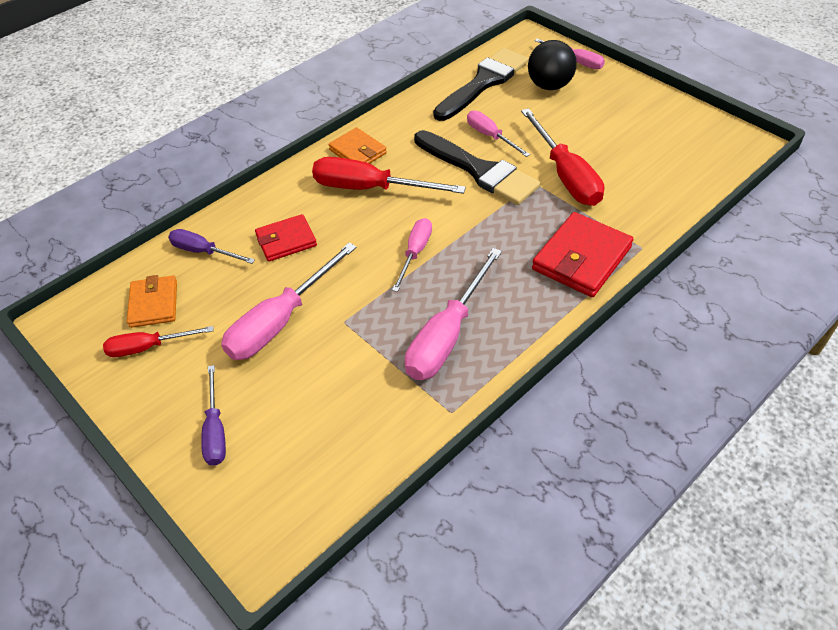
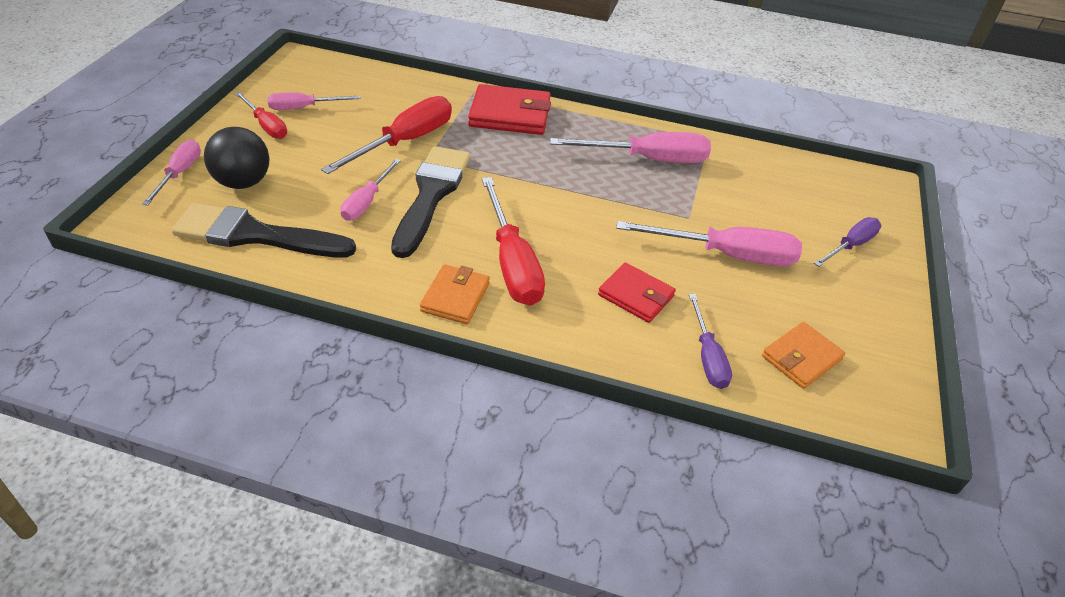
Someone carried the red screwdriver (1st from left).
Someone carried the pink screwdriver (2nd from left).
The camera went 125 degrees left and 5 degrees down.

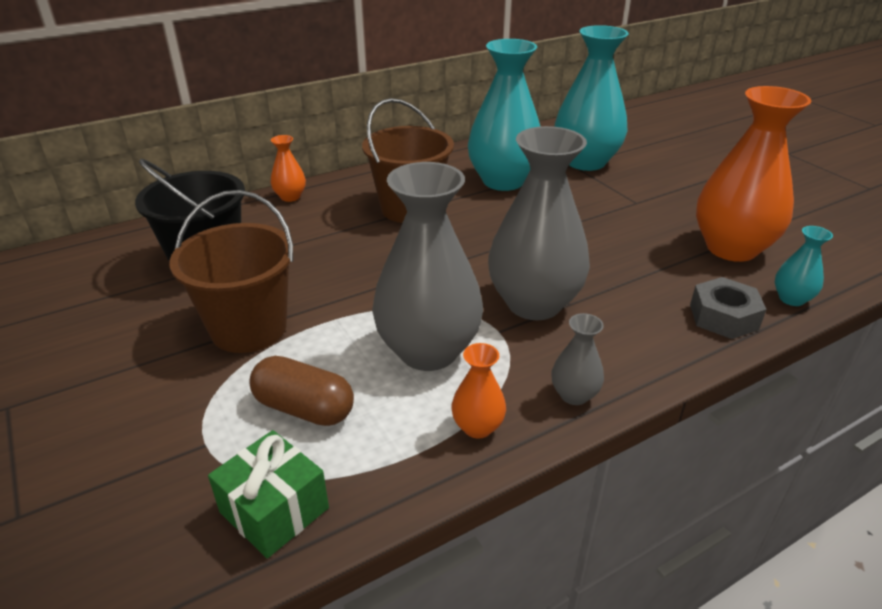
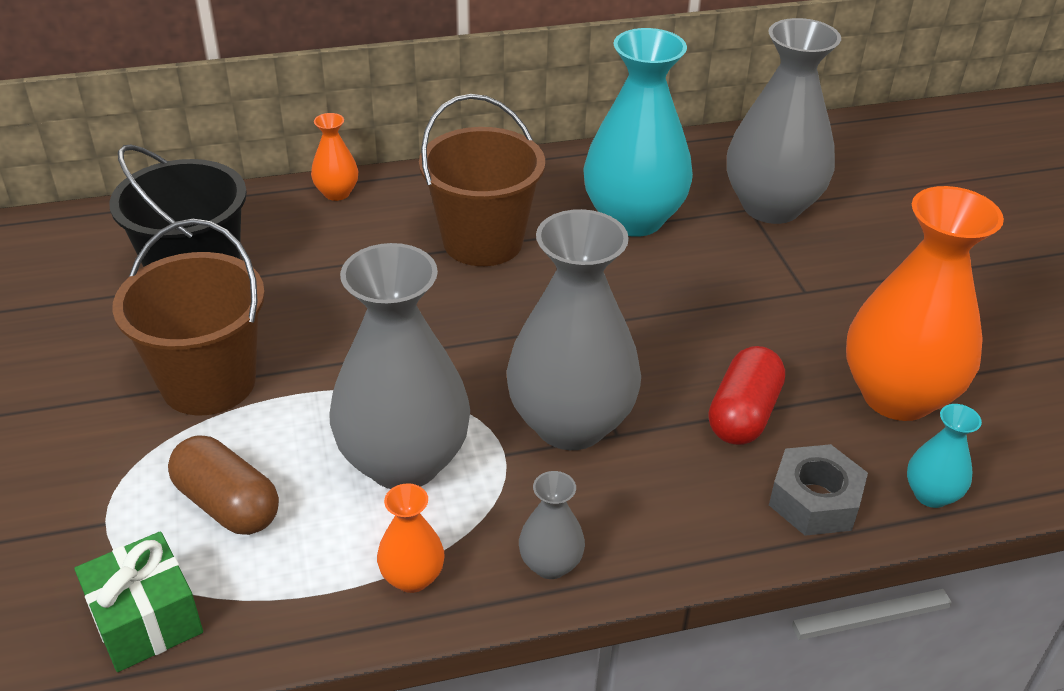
Someone put down the red capsule.
Someone repainted the turquoise vase (2nd from left), which became the grey vase (4th from left).
The camera went 15 degrees right and 5 degrees up.

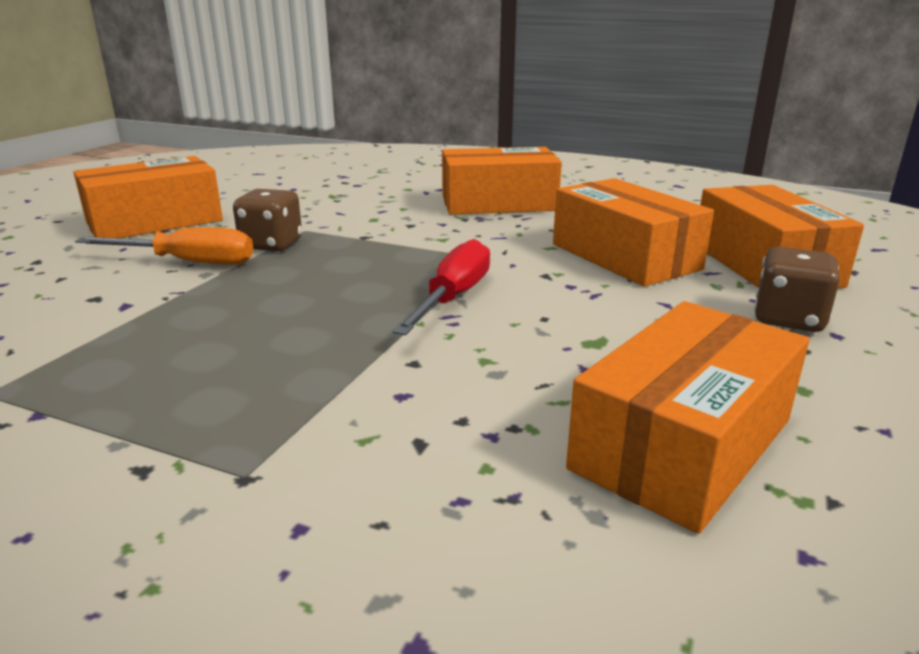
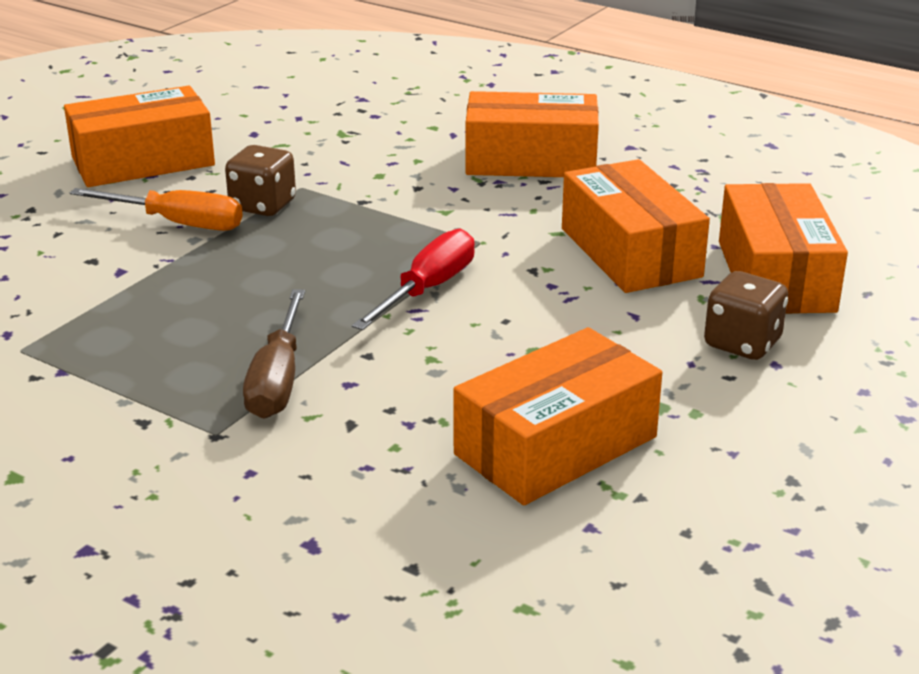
Someone put down the brown screwdriver.
The camera went 10 degrees right and 5 degrees up.

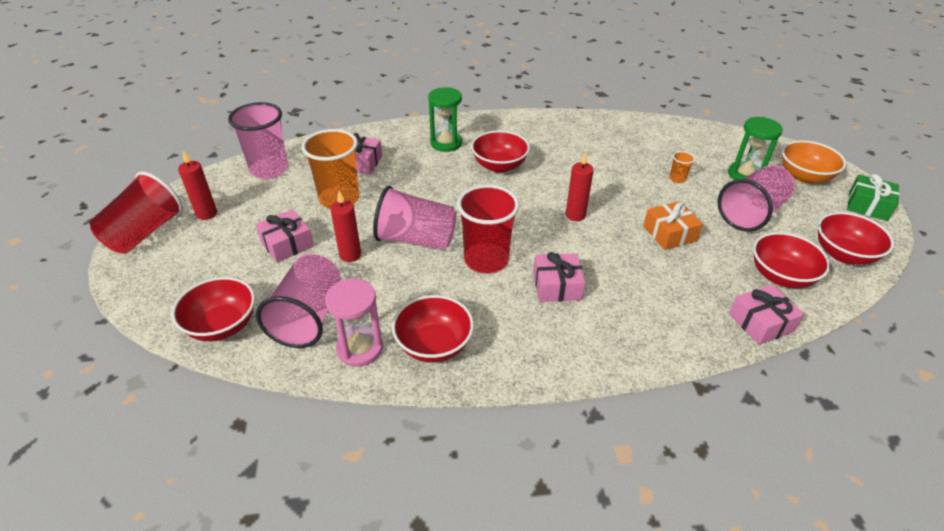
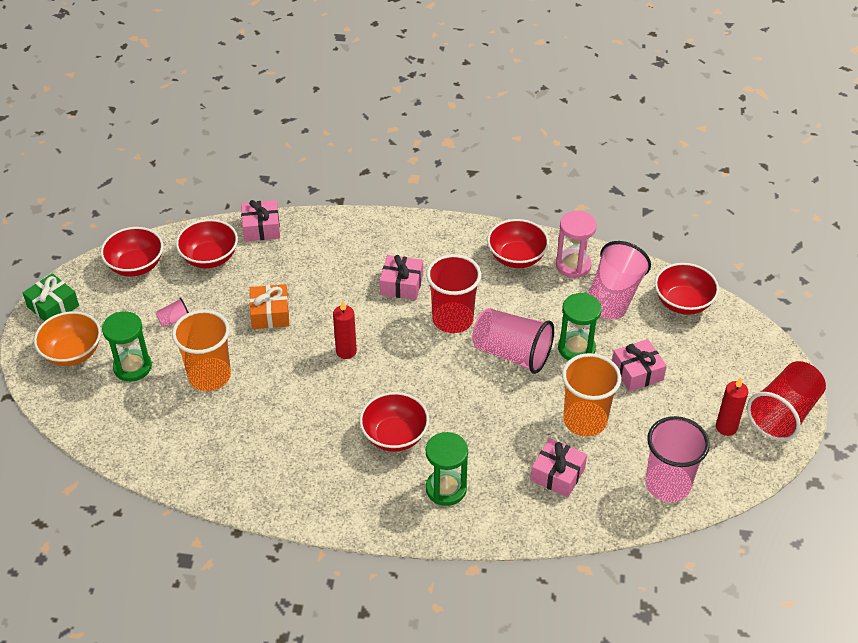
Someone scaled the pink cup (4th from left in the first image) by 0.42.
Someone scaled the orange cup (2nd from left in the first image) by 2.35.
Someone swapped the red candle (2nd from left) for the green hourglass (3rd from left).
The camera went 165 degrees left and 5 degrees up.

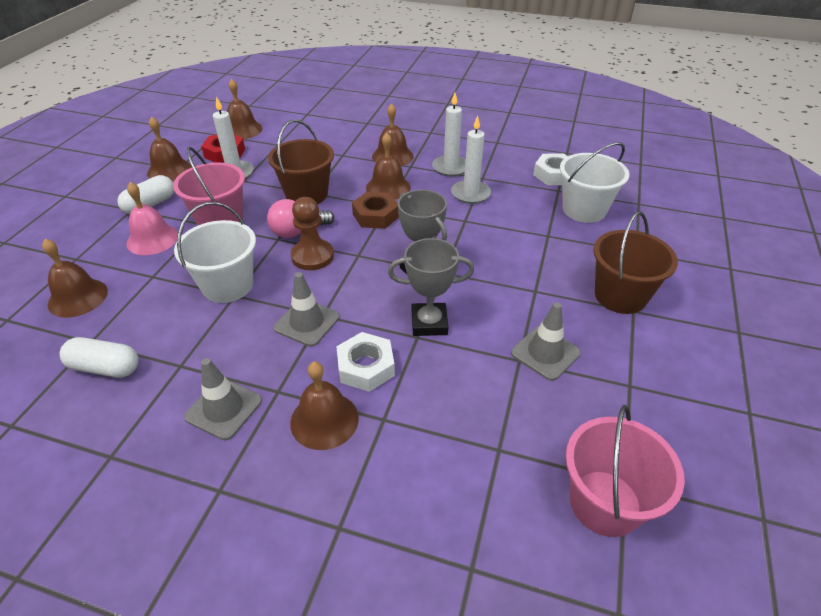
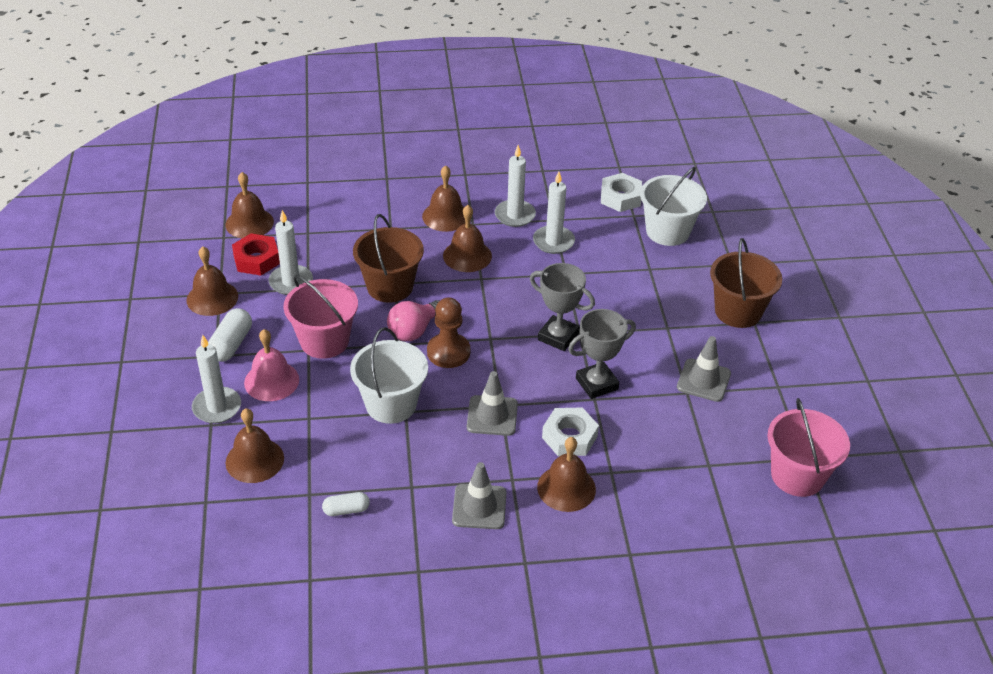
Someone put down the white candle (1st from left).
Someone scaled the white capsule (1st from left in the first image) by 0.64.
Someone took away the brown nut.
The camera went 25 degrees left and 0 degrees up.

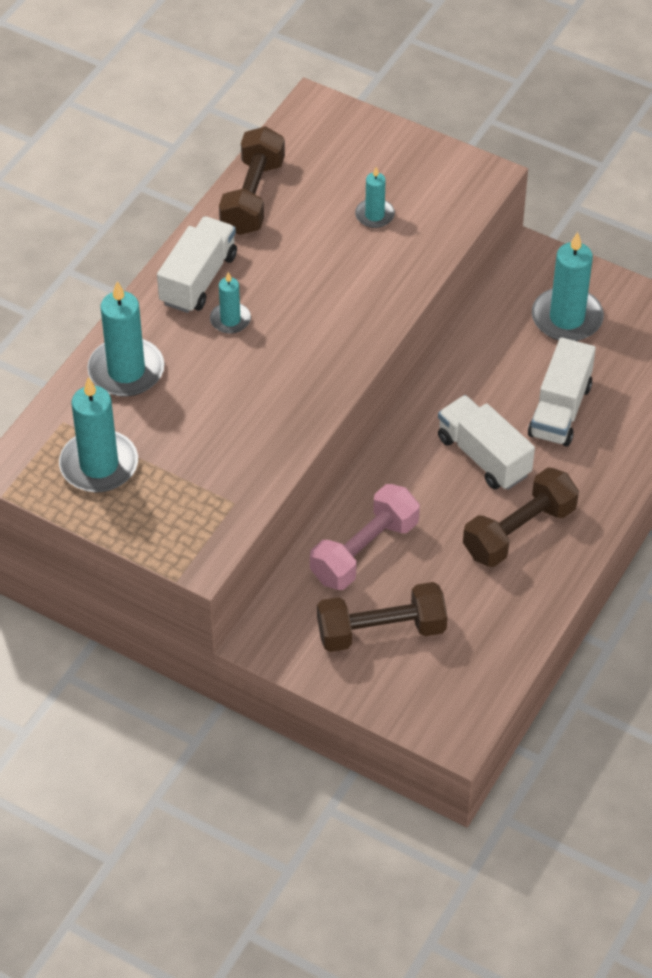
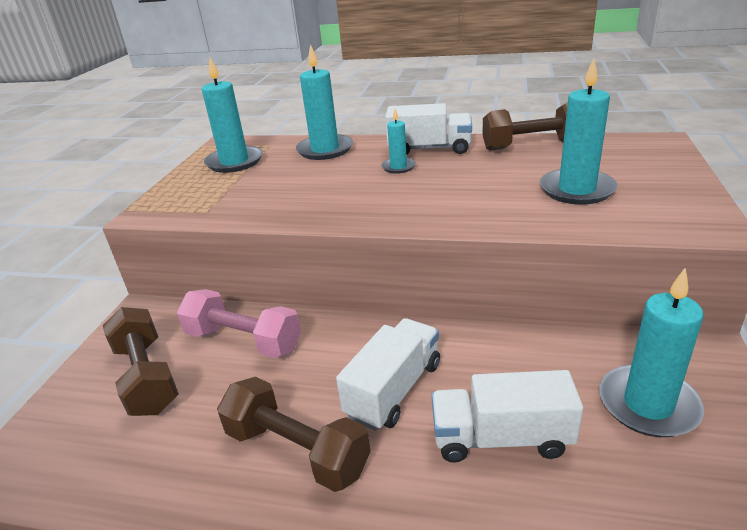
Someone scaled the turquoise candle (4th from left) by 1.83.
The camera went 75 degrees right and 20 degrees down.

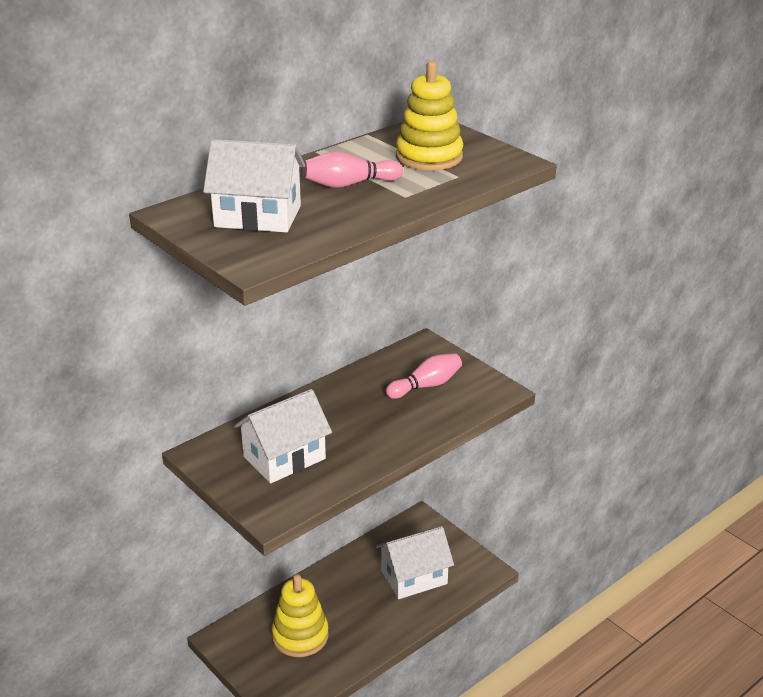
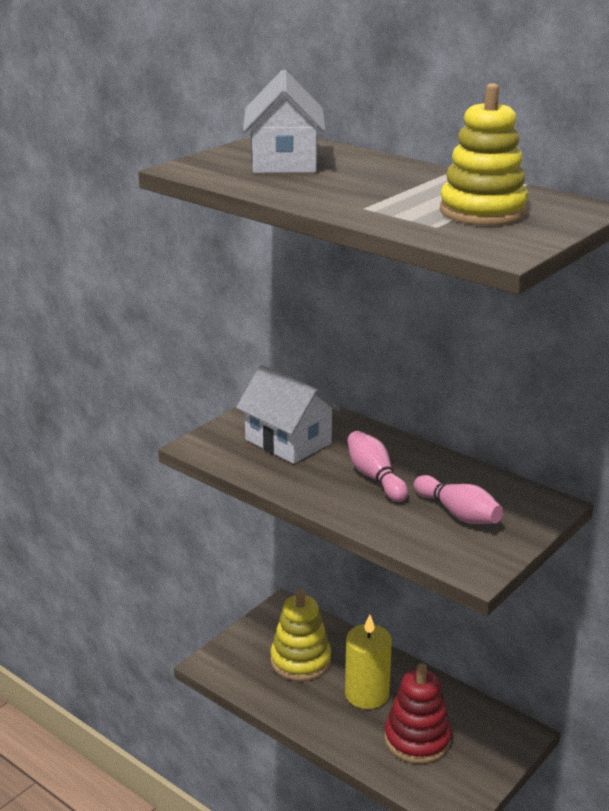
Someone put down the yellow candle.
Someone carried the pink bowling pin (1st from left).
Someone swapped the white house (3rd from left) for the red stacking toy.
The camera went 80 degrees right and 5 degrees down.

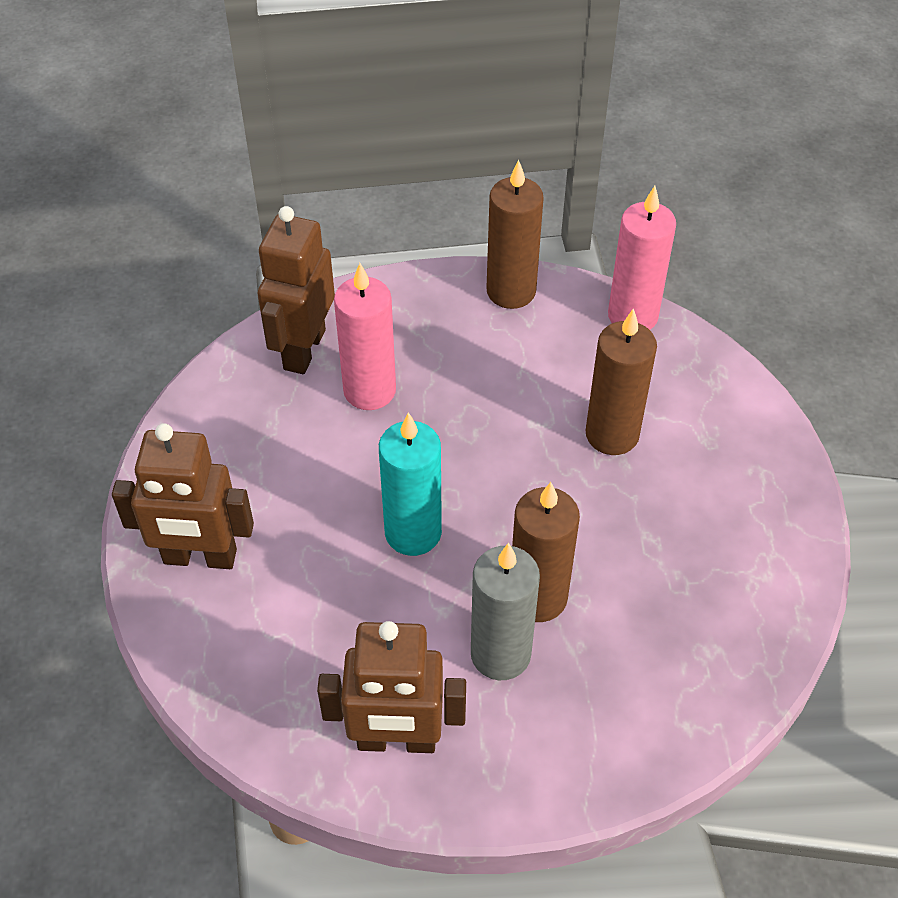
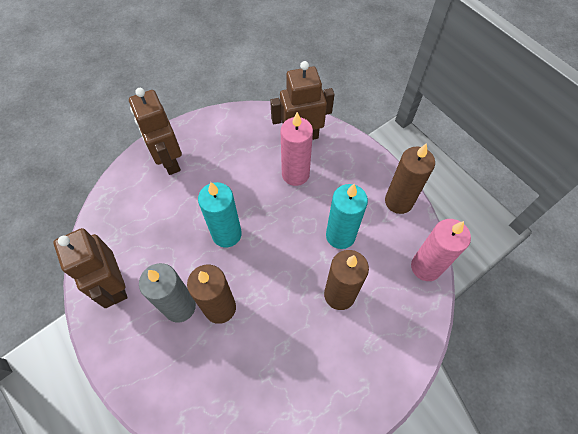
Someone put down the turquoise candle (2nd from left).
The camera went 60 degrees right and 10 degrees up.

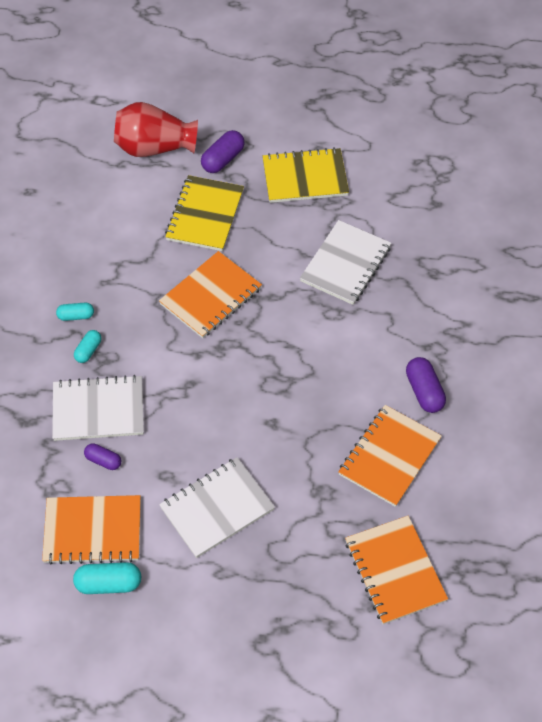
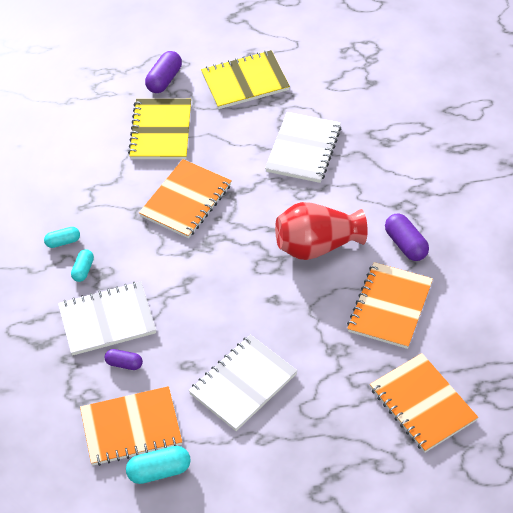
Someone carried the red vase.
The camera went 10 degrees left and 5 degrees down.

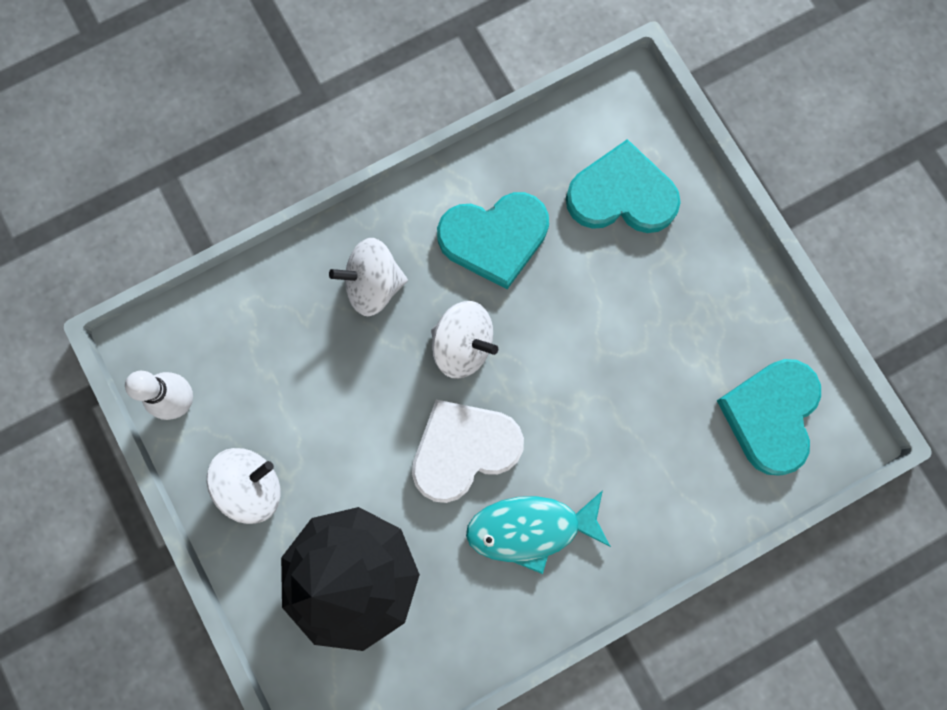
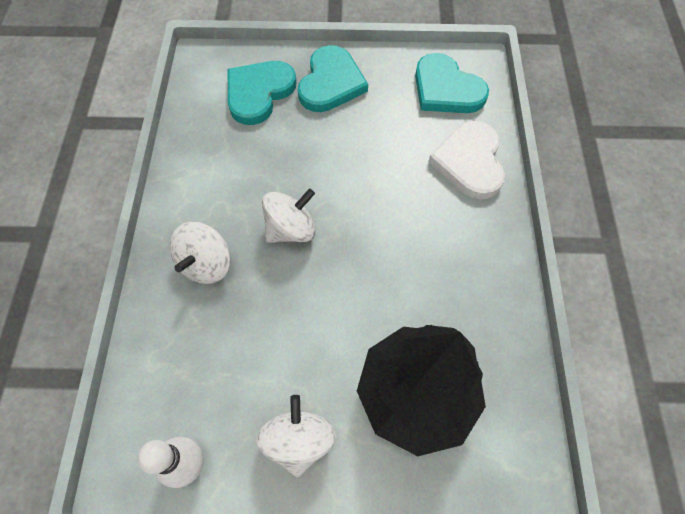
Someone carried the turquoise heart (1st from left in the first image).
Someone carried the white heart.
Someone took away the turquoise fish.
The camera went 60 degrees left and 15 degrees down.

